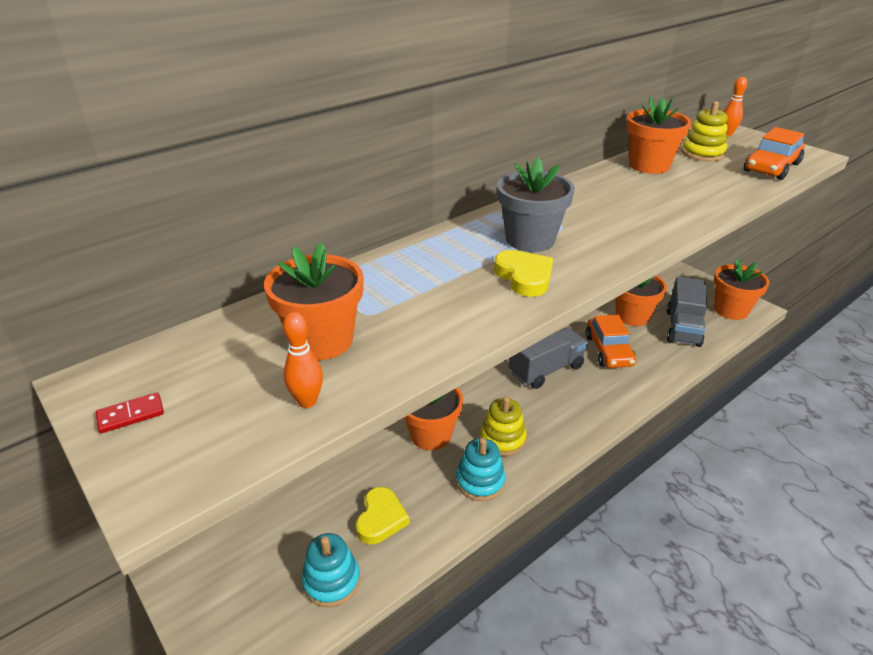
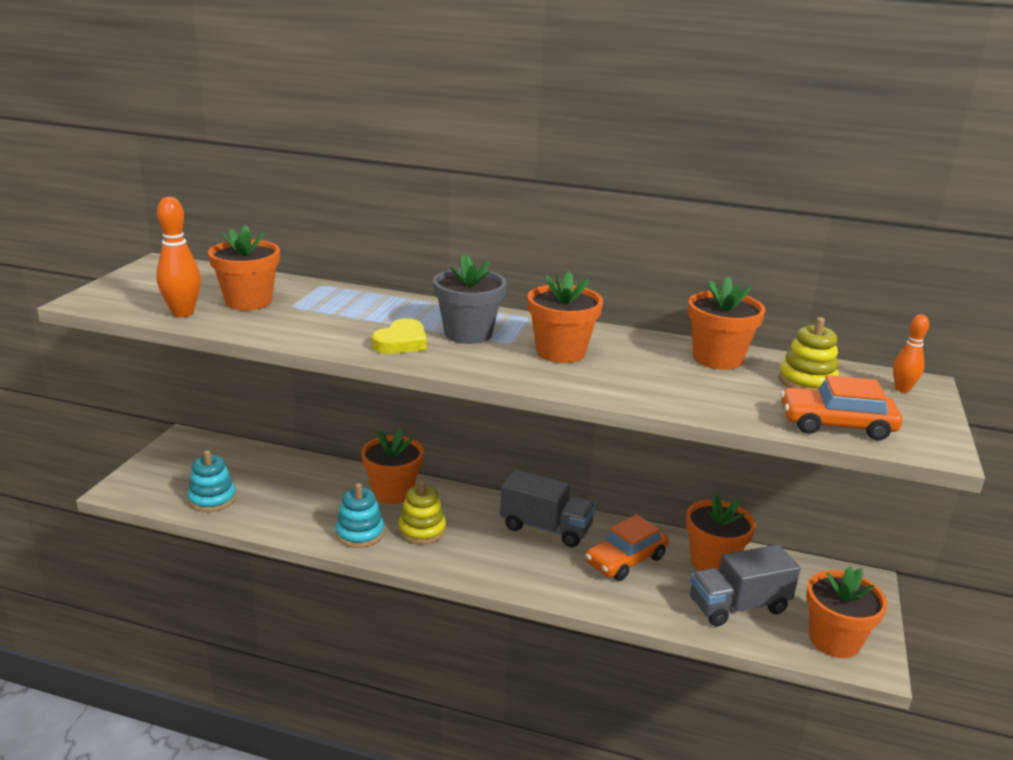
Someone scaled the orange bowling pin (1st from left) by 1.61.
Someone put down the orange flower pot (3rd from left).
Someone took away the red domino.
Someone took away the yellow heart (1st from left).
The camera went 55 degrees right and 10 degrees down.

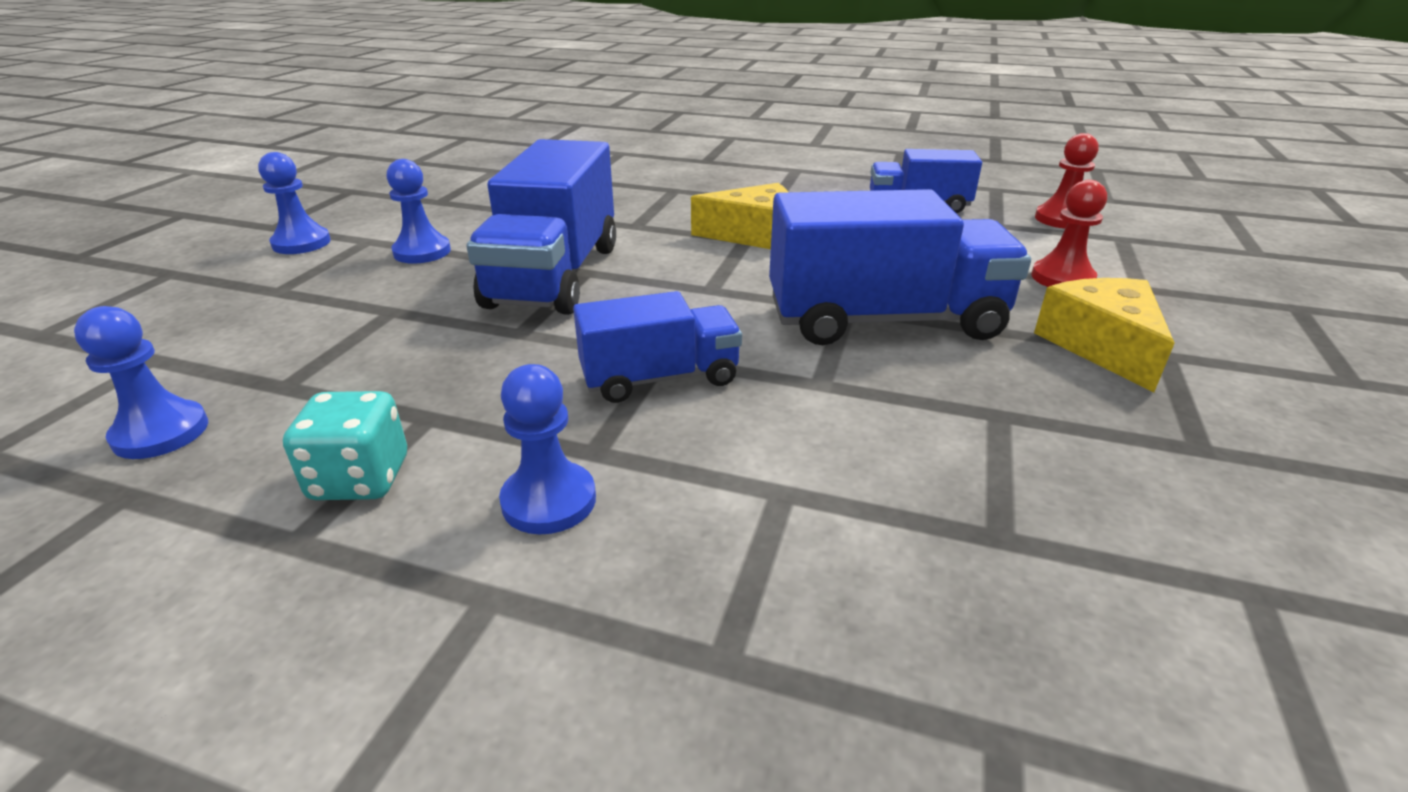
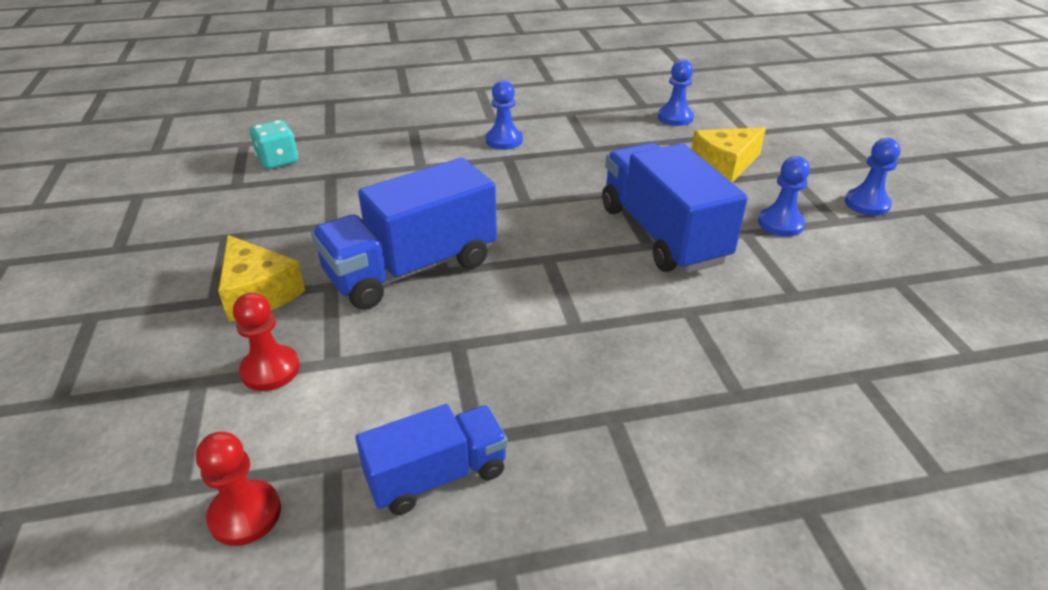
Someone carried the turquoise dice.
Someone carried the yellow cheese (1st from left in the first image).
Someone took away the blue truck (2nd from left).
The camera went 150 degrees right and 5 degrees up.

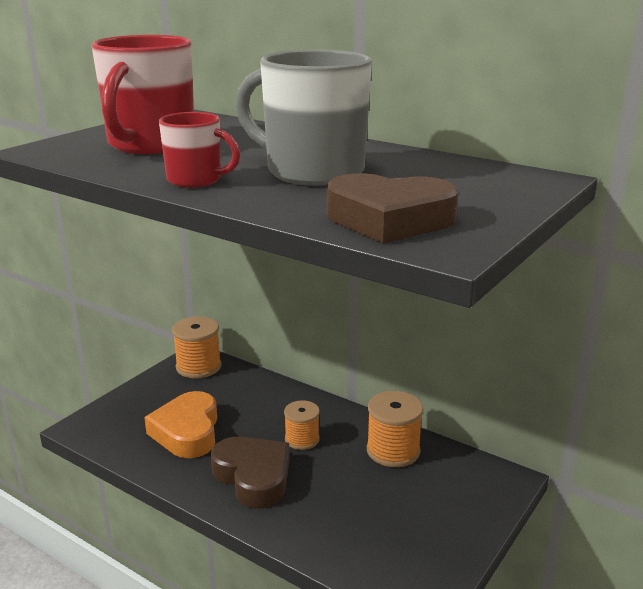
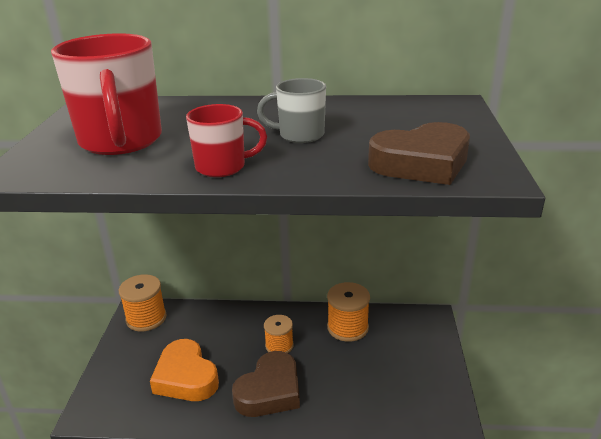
Someone rotated the brown heart (1st from left) by 105 degrees clockwise.
Someone scaled the grey mug by 0.54.
The camera went 30 degrees left and 5 degrees up.

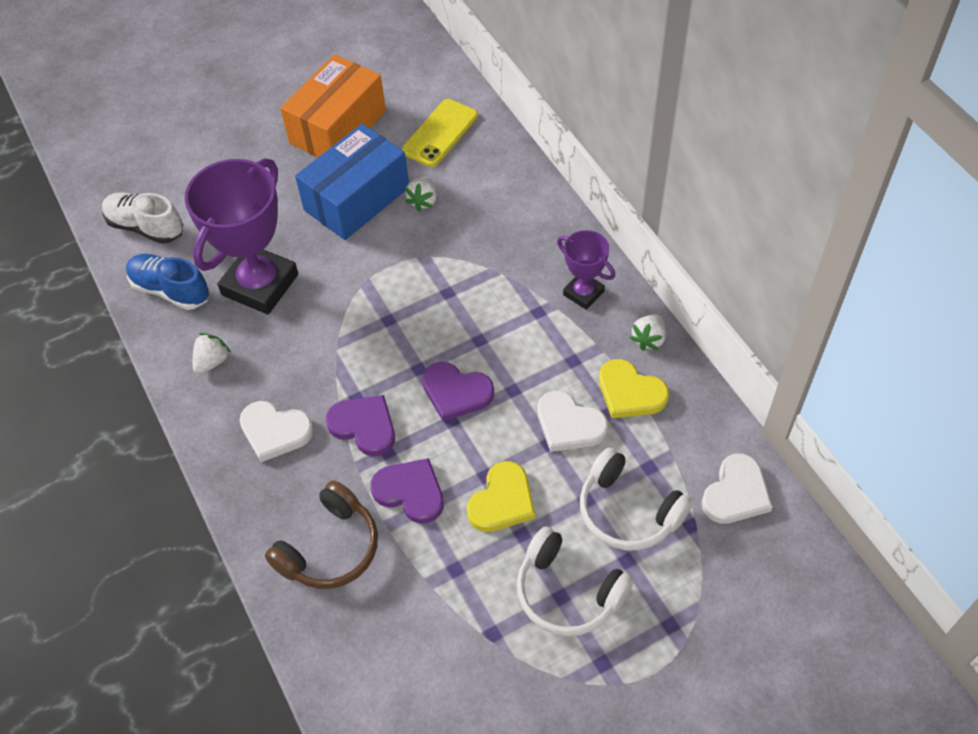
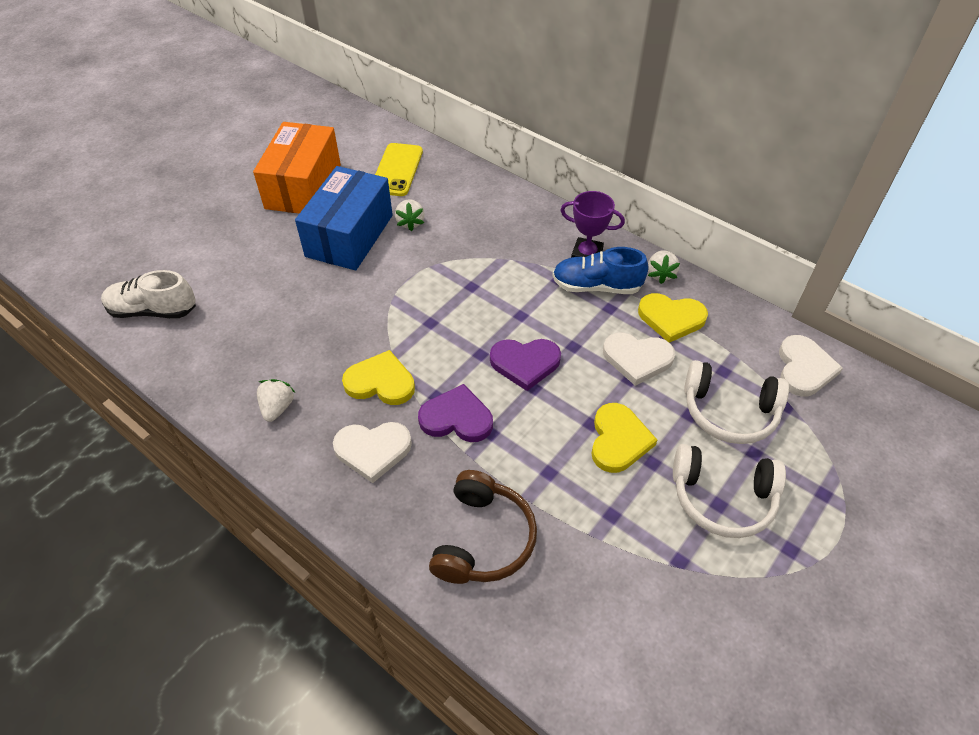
Someone put down the yellow heart (1st from left).
Someone carried the blue shoe.
Someone took away the purple trophy (1st from left).
Someone took away the purple heart (2nd from left).
The camera went 25 degrees left and 5 degrees down.

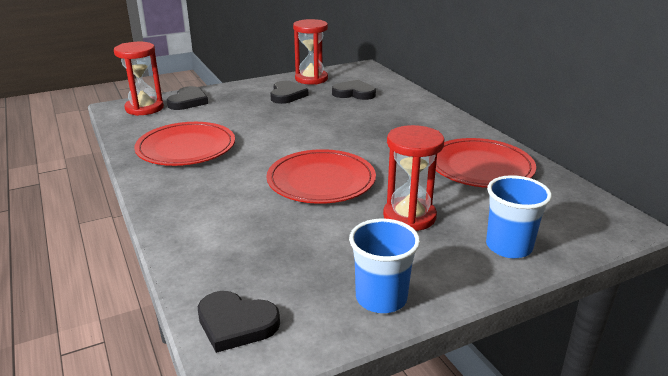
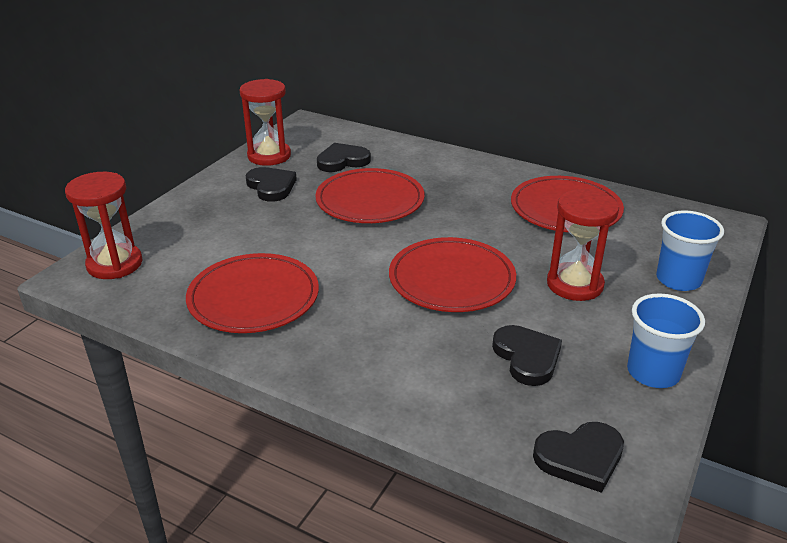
Someone put down the red plate (2nd from left).
Someone carried the black heart (1st from left in the first image).
The camera went 35 degrees left and 5 degrees up.

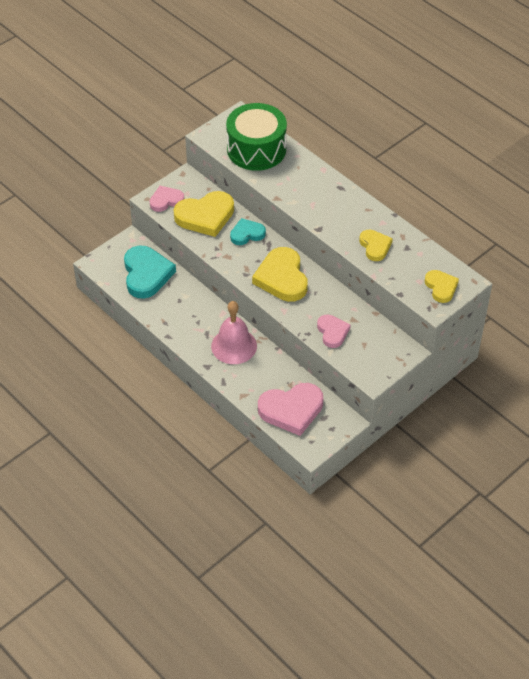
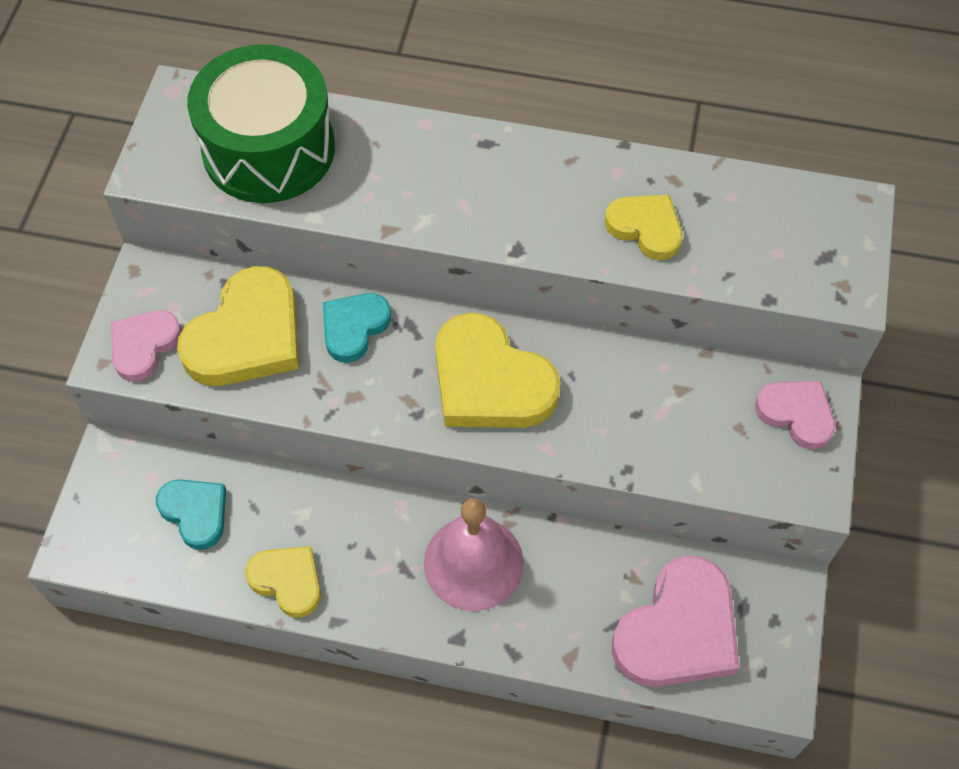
Someone scaled the turquoise heart (1st from left) by 0.58.
Someone carried the yellow heart (4th from left in the first image).
Someone carried the pink heart (3rd from left).
The camera went 35 degrees left and 10 degrees up.

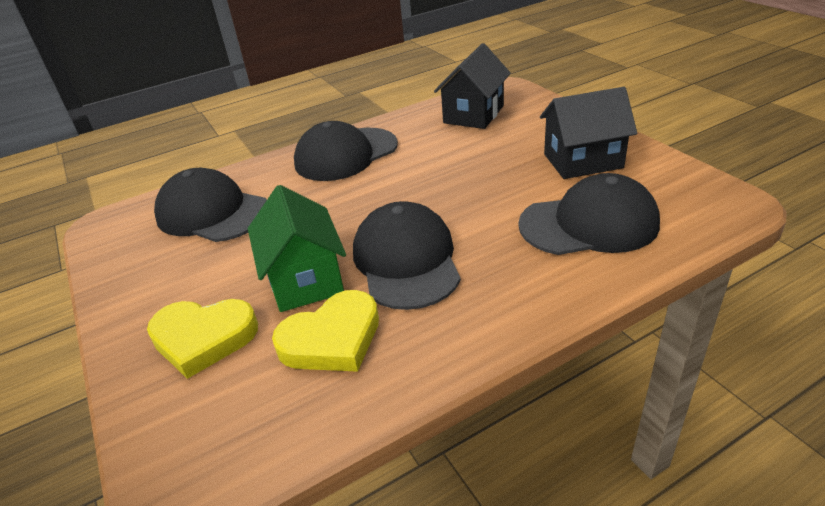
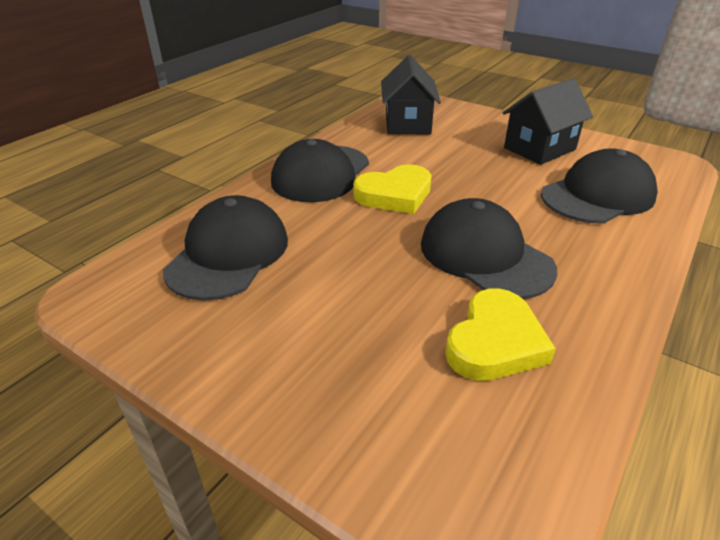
Someone rotated the black cap (1st from left) by 105 degrees clockwise.
Someone carried the yellow heart (1st from left).
Someone took away the green house.
The camera went 30 degrees left and 0 degrees up.

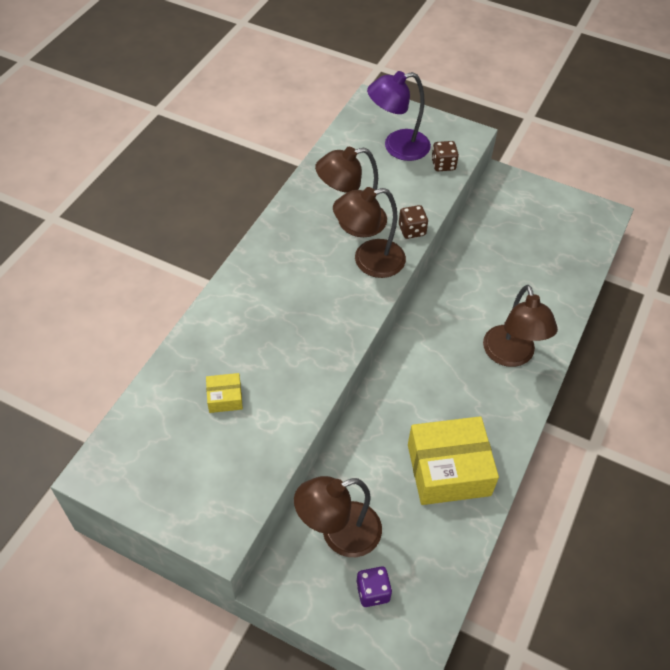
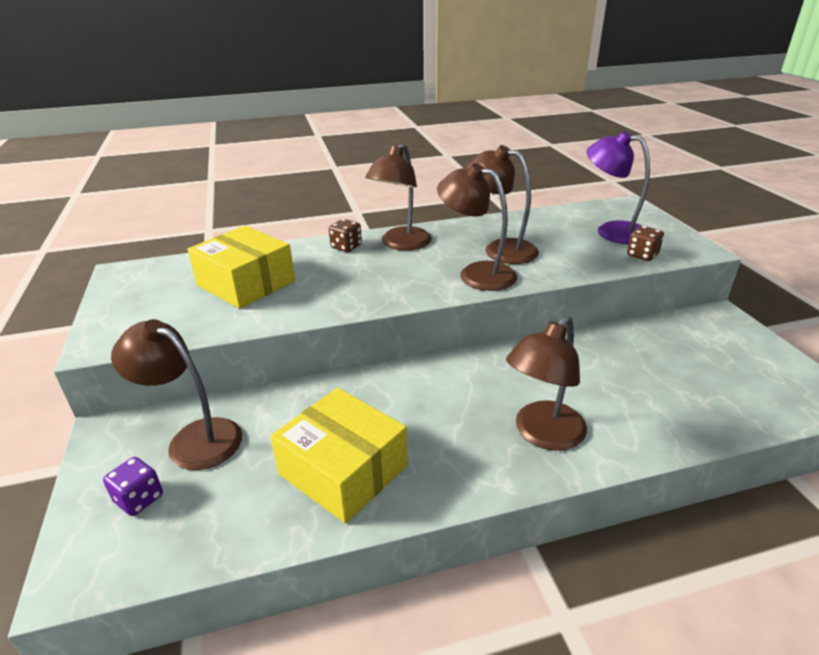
Someone scaled the yellow box (1st from left) by 2.19.
Someone carried the brown dice (1st from left).
Someone put down the brown lamp (2nd from left).
The camera went 50 degrees right and 20 degrees down.

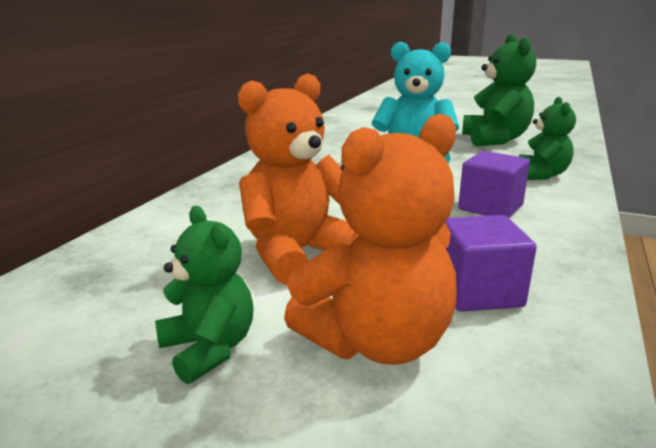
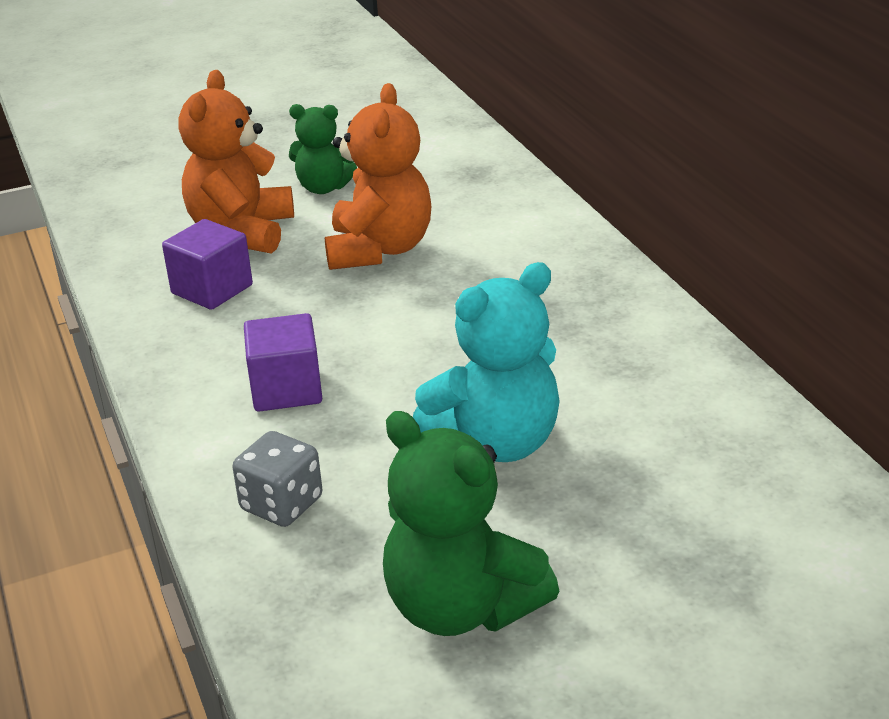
Someone swapped the green teddy bear (3rd from left) for the grey dice.
The camera went 135 degrees right and 10 degrees up.

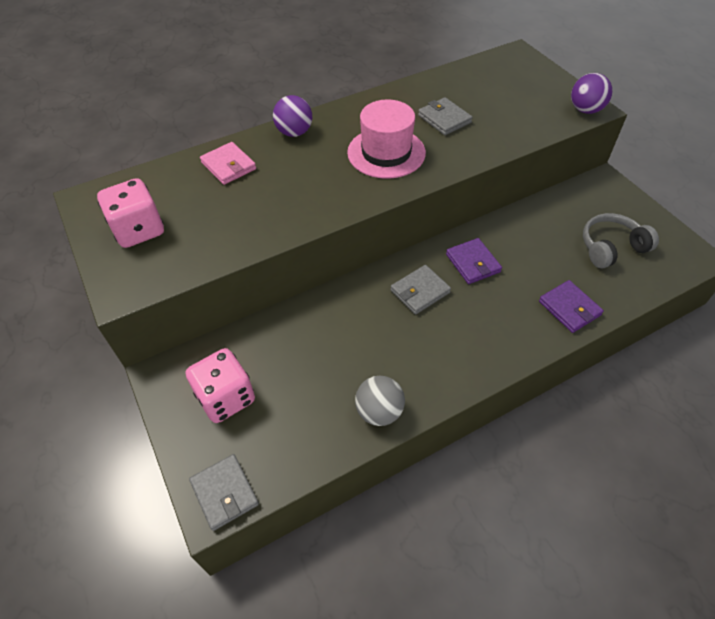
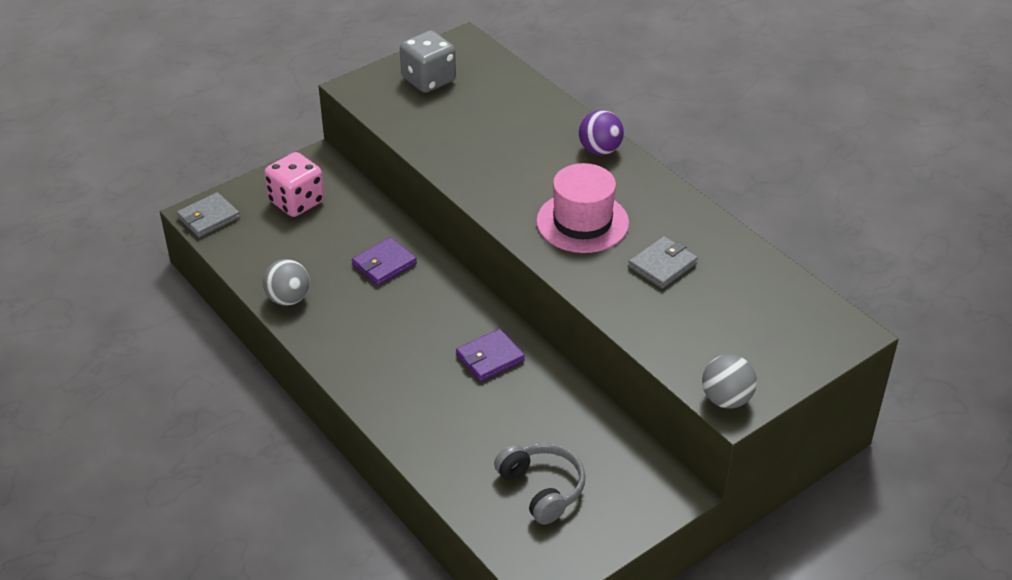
Someone carried the purple wallet (2nd from left in the first image).
Someone repainted the pink dice (1st from left), which became the grey dice.
Someone repainted the purple ball (2nd from left), which became the grey ball (2nd from left).
Someone took away the pink wallet.
Someone took away the grey wallet (2nd from left).
The camera went 80 degrees right and 10 degrees down.

